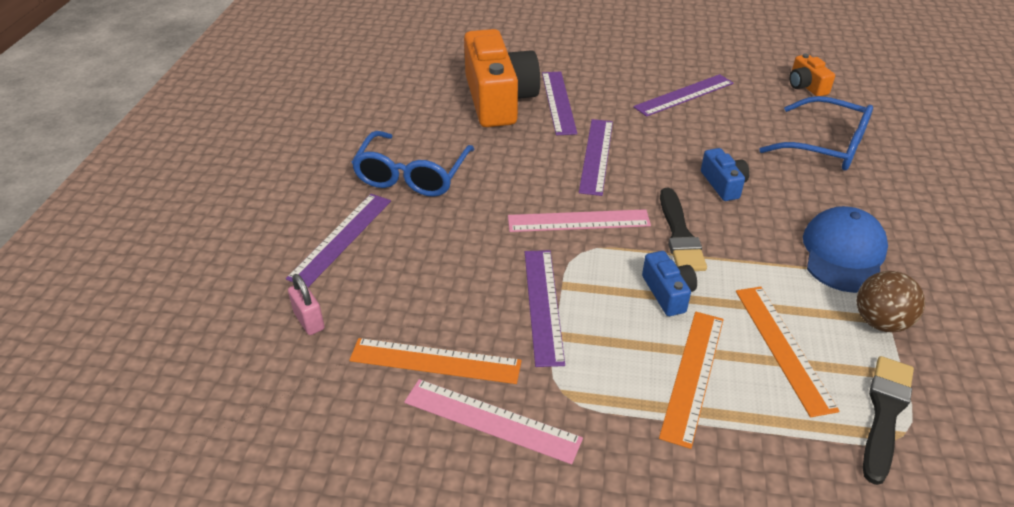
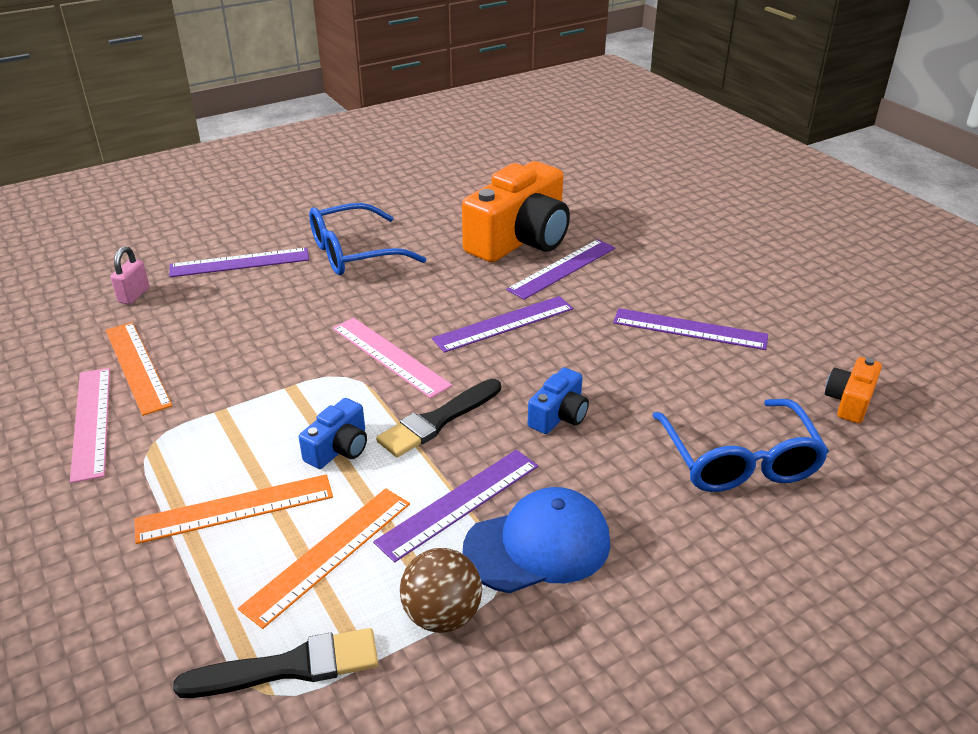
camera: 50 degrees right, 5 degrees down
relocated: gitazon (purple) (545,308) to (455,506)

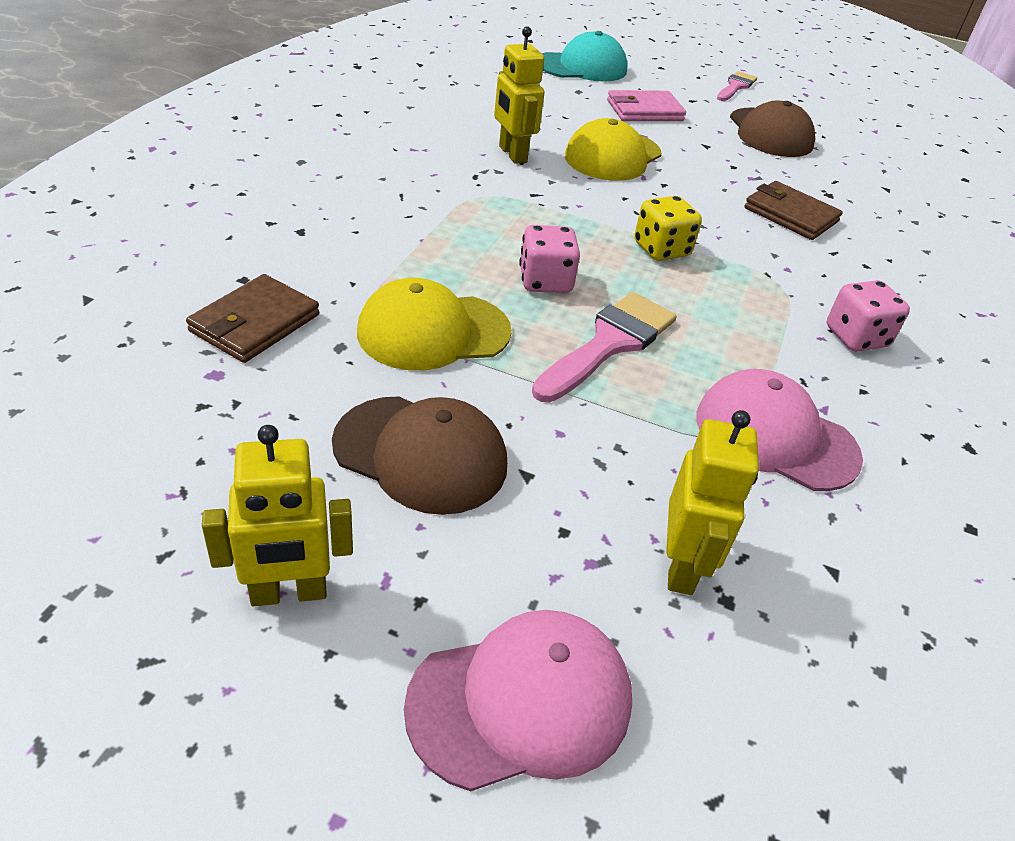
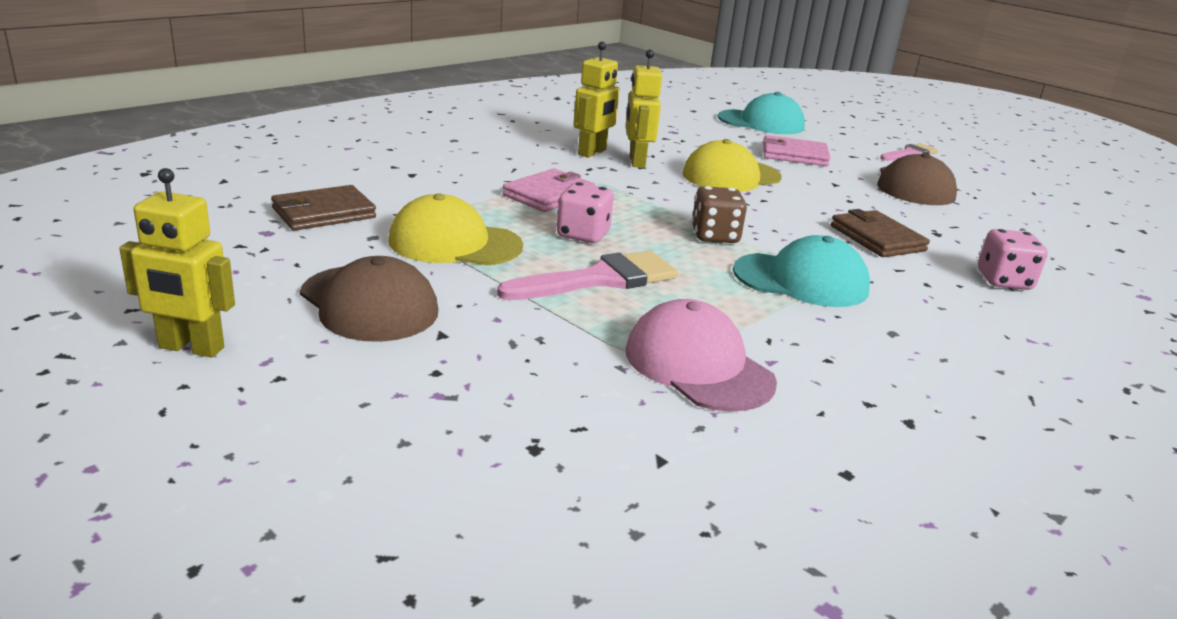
camera: 25 degrees right, 15 degrees down
missing: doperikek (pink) (518,700)
appeared: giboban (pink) (549,190); doperikek (turquoise) (801,271)
relocated: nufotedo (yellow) (712,502) to (596,100); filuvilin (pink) (868,316) to (1013,259)
colour: filuvilin (yellow) (668,228) to filuvilin (brown) (719,214)

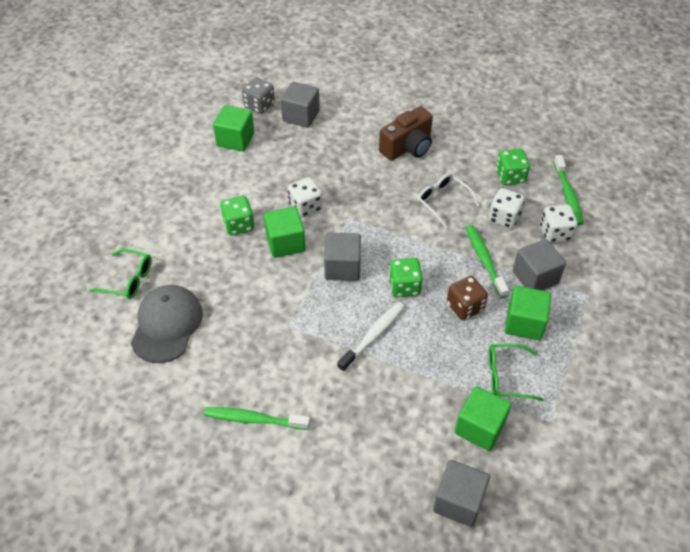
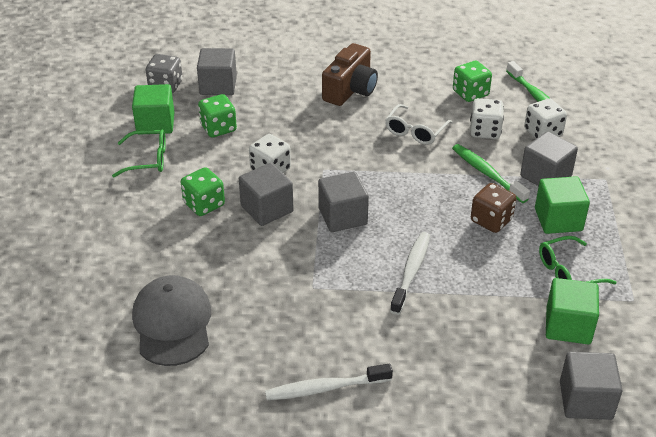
camera: 20 degrees left, 10 degrees down
relocated: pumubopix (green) (120,273) to (139,153); filuvilin (green) (406,277) to (217,115)
colour: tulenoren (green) (284,232) to tulenoren (grey) (266,194); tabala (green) (257,418) to tabala (white) (329,382)
spun: pumubopix (white) (449,201) = (418,124) 90 degrees counterclockwise

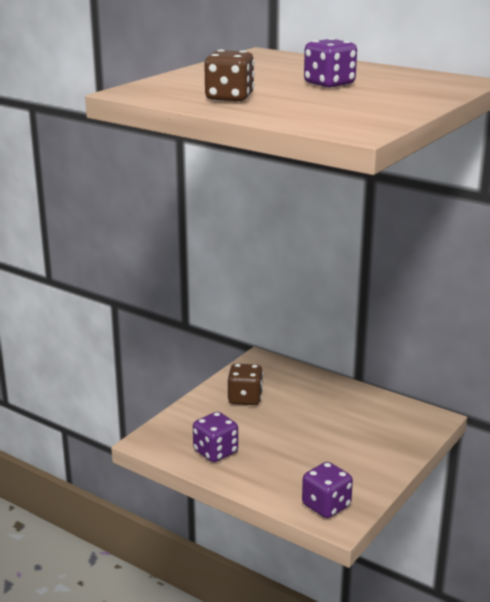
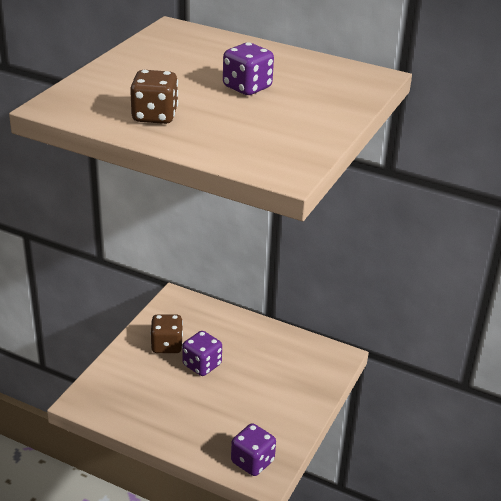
camera: 10 degrees left, 10 degrees up
relocated: filuvilin (purple) (215,437) to (202,353)

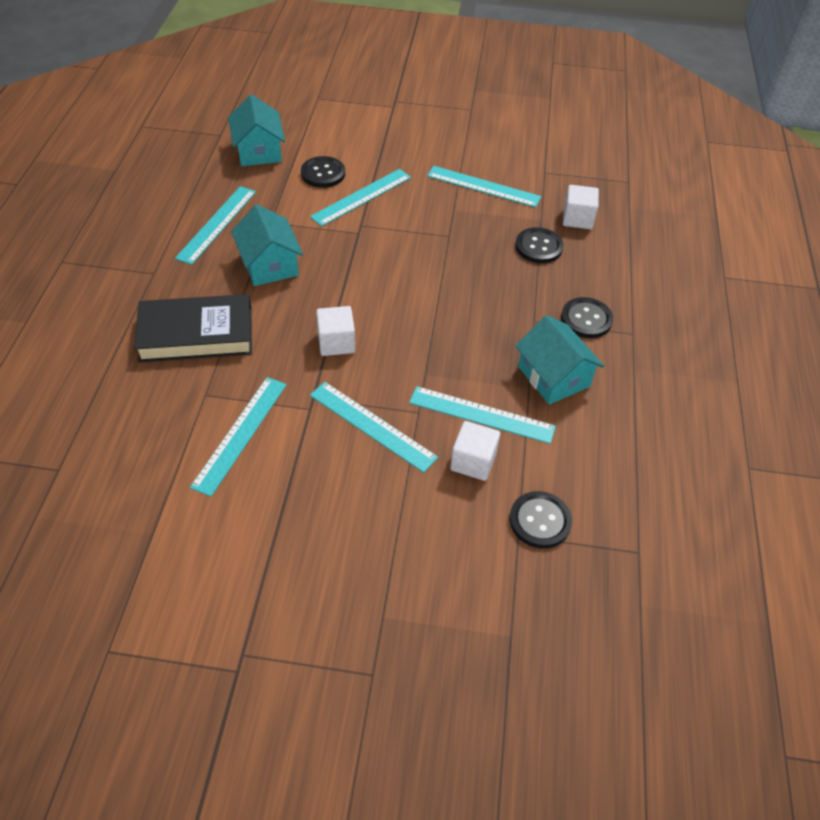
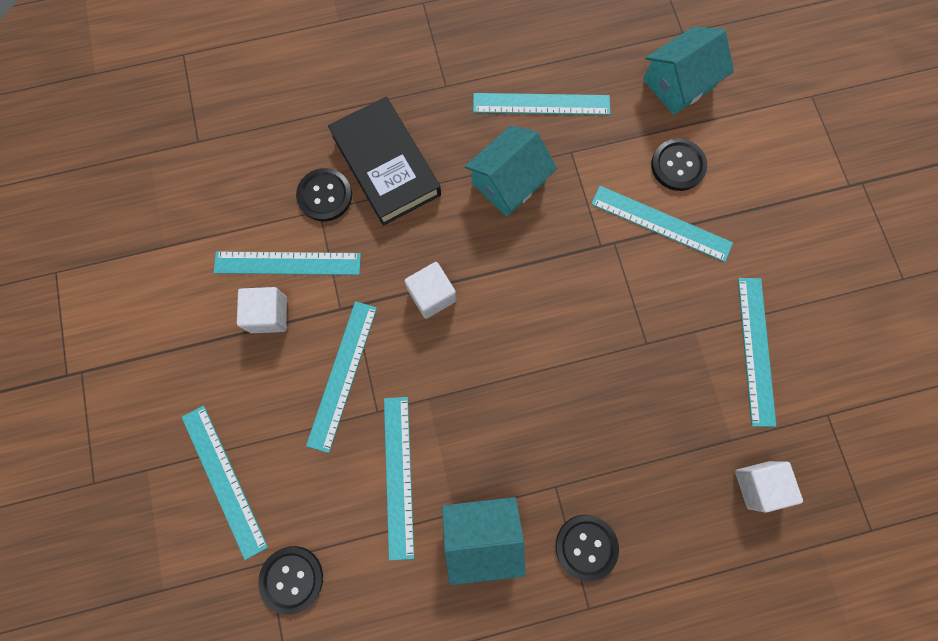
camera: 70 degrees right, 25 degrees up
appeared: gitazon (turquoise) (225,482)
relocated: tulenoren (white) (475,451) to (262,310); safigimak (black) (539,245) to (324,194)
spun: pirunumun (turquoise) (559,360) = (484,541) 45 degrees clockwise

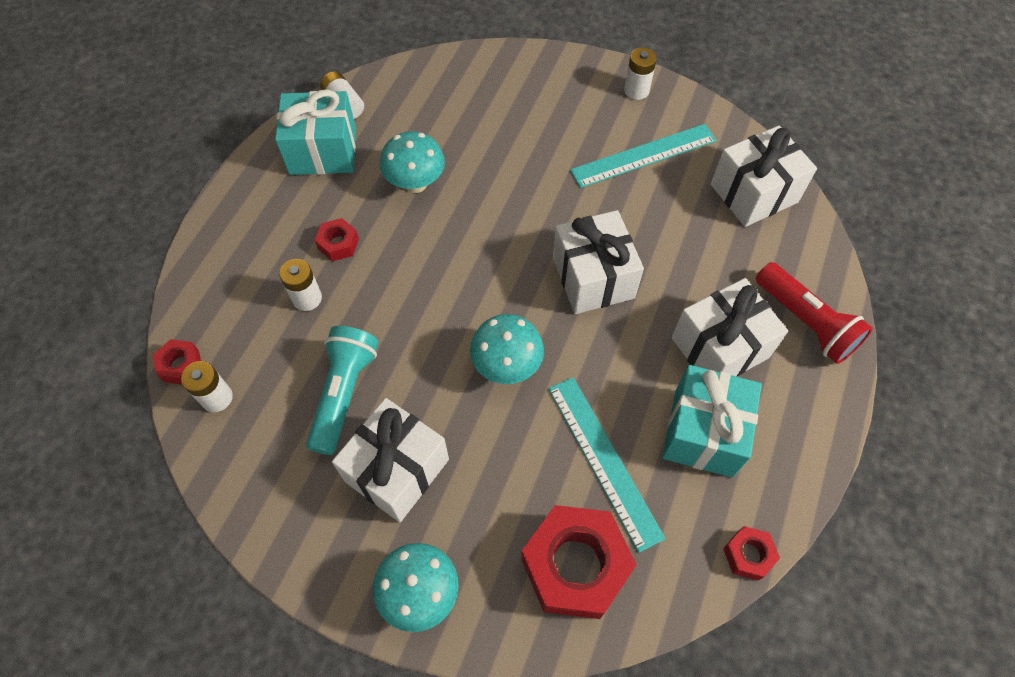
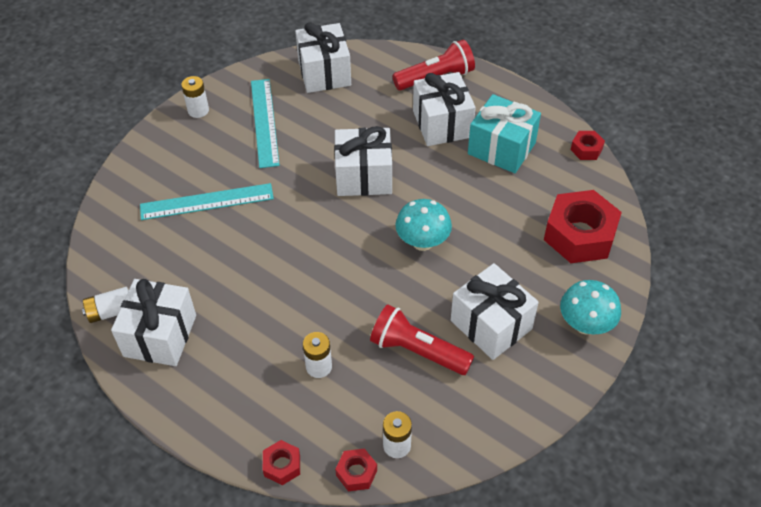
camera: 75 degrees left, 10 degrees down
missing: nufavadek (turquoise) (412,162)
relocated: gitazon (turquoise) (607,465) to (207,201); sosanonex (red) (337,239) to (281,462)
colour: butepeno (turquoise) (315,132) to butepeno (white) (153,322); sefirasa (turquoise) (342,390) to sefirasa (red) (422,339)

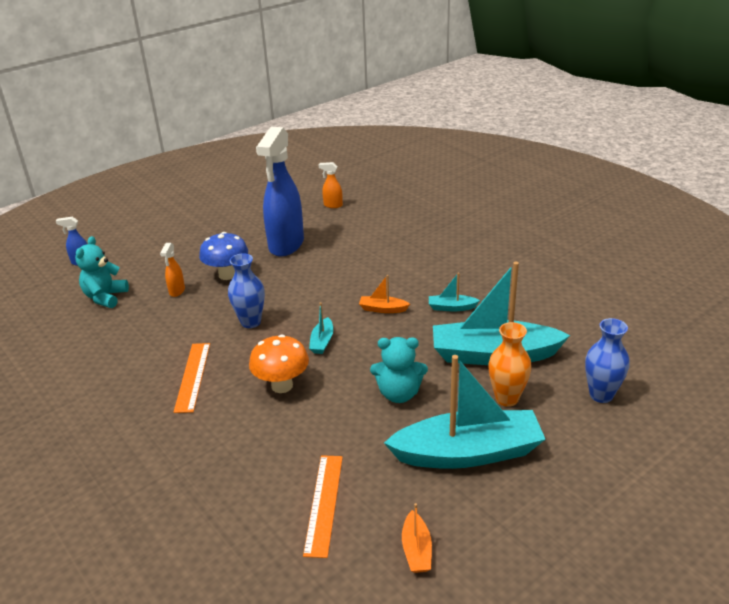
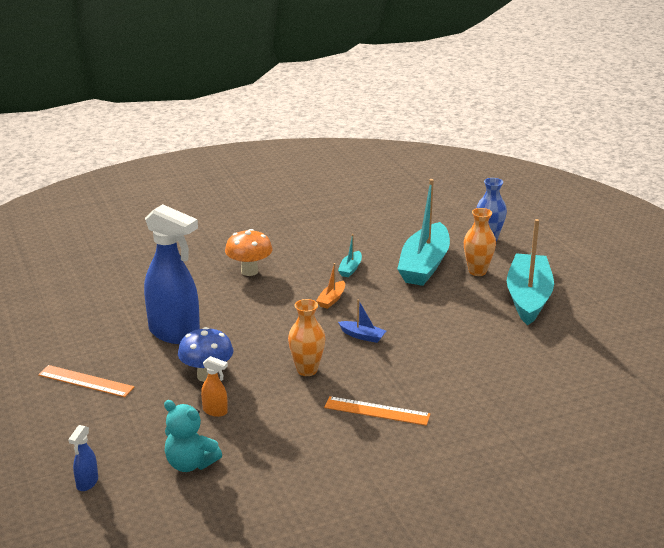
camera: 75 degrees left, 5 degrees down
missing: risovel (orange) (331,185); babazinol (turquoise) (399,370); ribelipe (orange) (417,538)
relocated: gitazon (orange) (323,506) to (86,381); nufavadek (orange) (279,363) to (249,252)
colour: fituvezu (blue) (246,290) to fituvezu (orange) (307,337); ribelipe (turquoise) (321,328) to ribelipe (blue) (362,321)

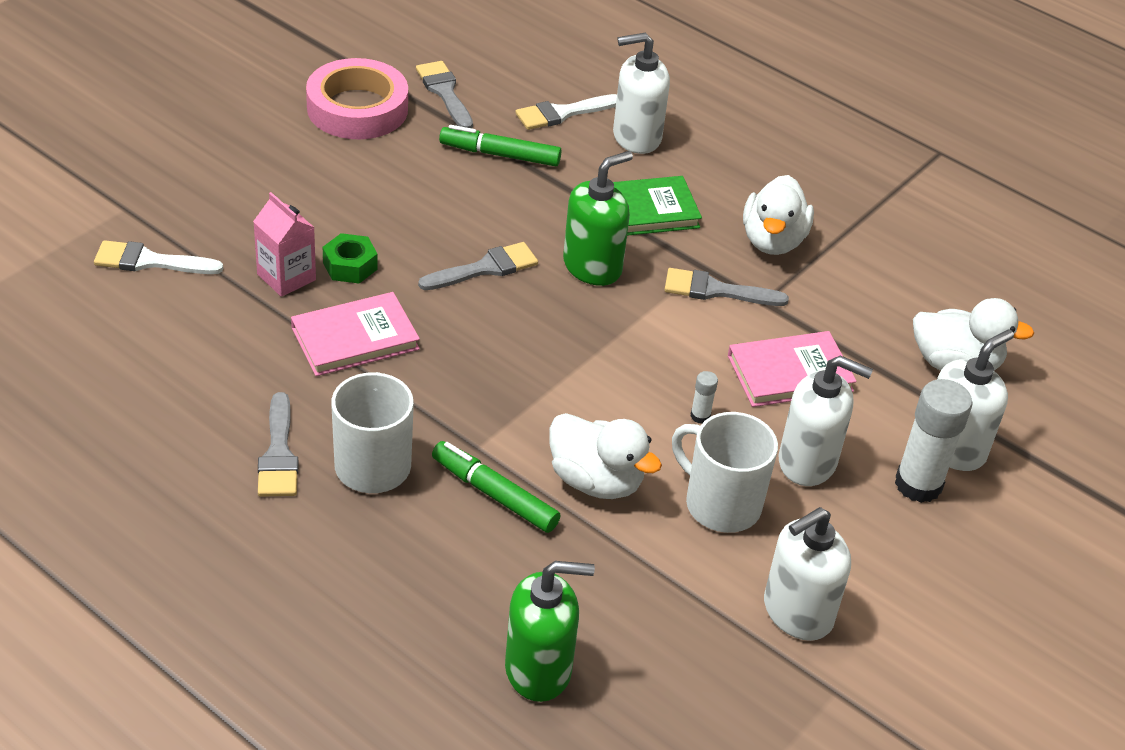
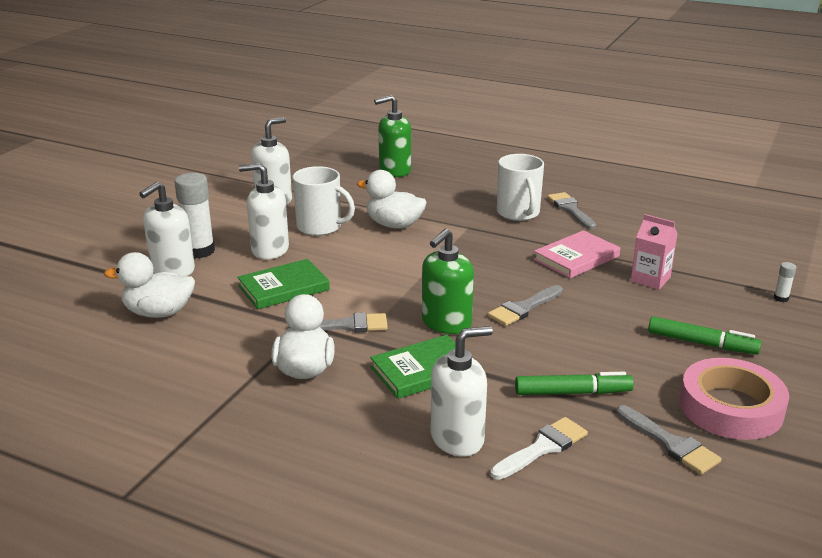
camera: 170 degrees right, 15 degrees down
missing: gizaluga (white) (158,257); sosanonex (green) (350,258)
relocated: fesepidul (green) (496,487) to (705,335); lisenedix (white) (704,397) to (785,282)
colour: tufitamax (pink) (792,369) to tufitamax (green) (283,284)

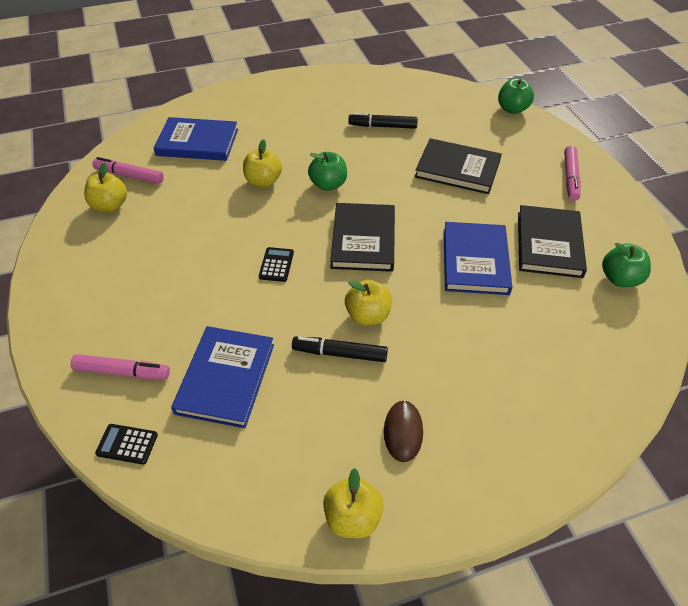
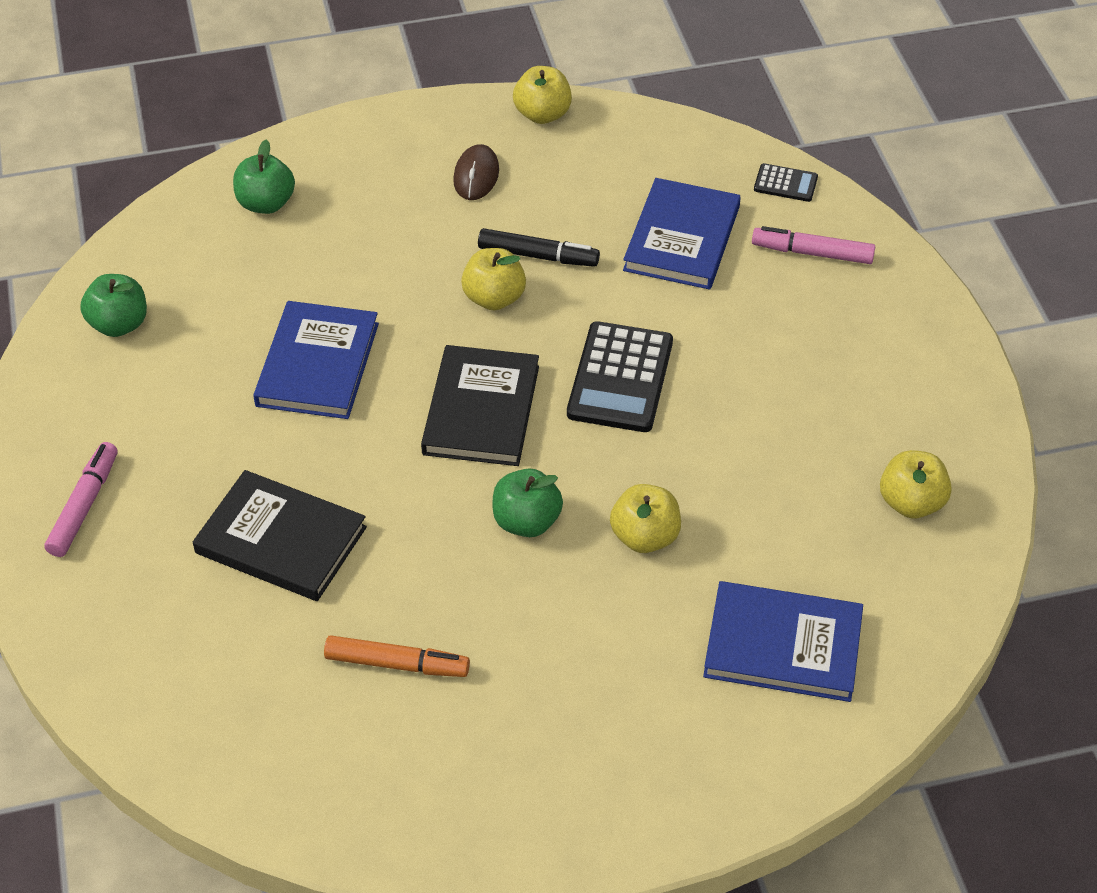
camera: 175 degrees left, 0 degrees up
missing: fesepidul (pink) (128,170); tufitamax (black) (552,241)
relocated: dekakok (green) (516,96) to (264,176)
colour: fesepidul (black) (383,121) to fesepidul (orange) (397,656)
size: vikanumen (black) (276,264) = (620,376) x2.00

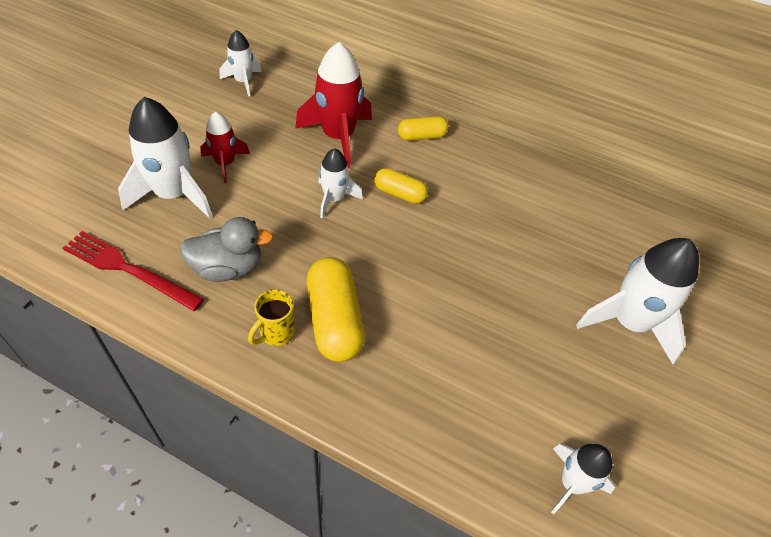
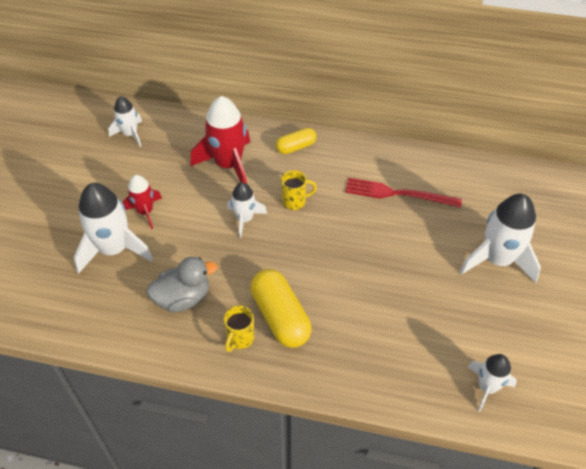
camera: 10 degrees left, 0 degrees up
relocated: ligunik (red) (133,271) to (403,193)
exchanged: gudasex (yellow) (401,186) to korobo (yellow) (299,190)

